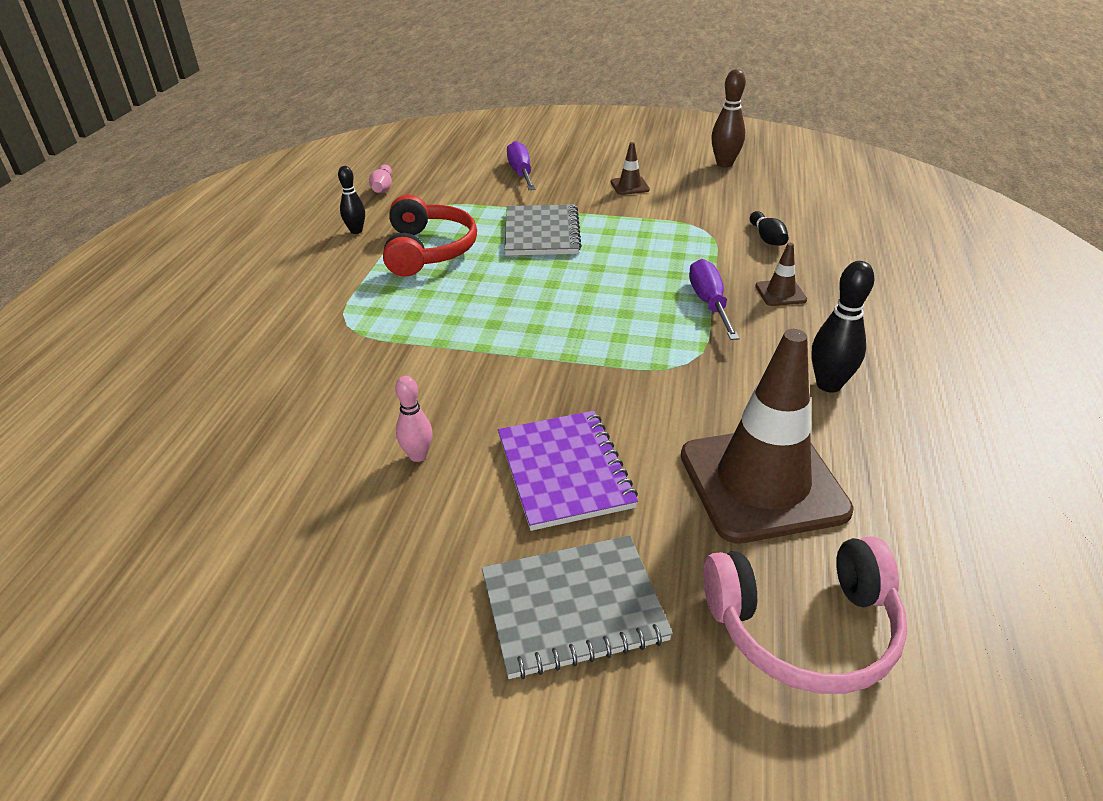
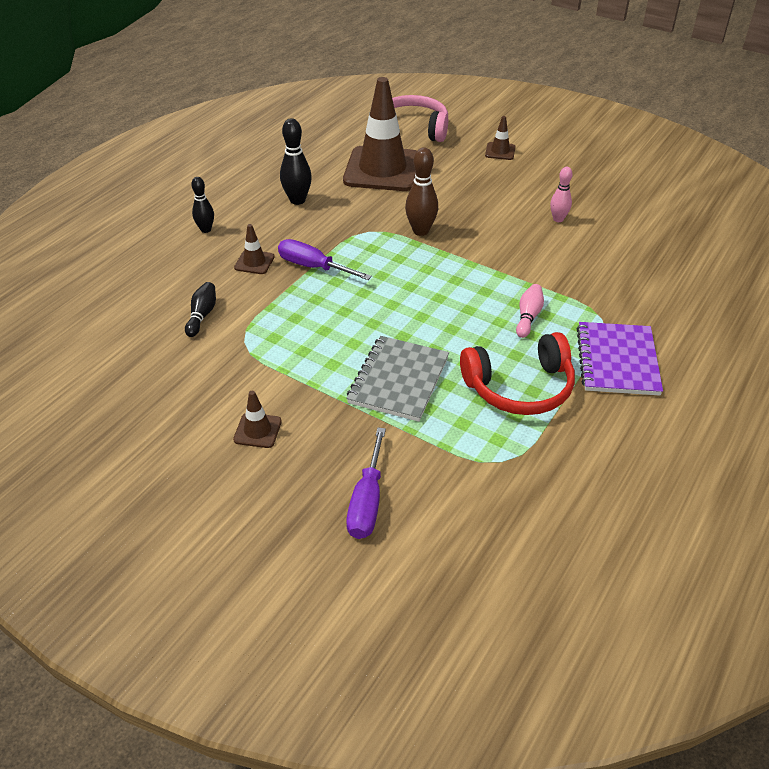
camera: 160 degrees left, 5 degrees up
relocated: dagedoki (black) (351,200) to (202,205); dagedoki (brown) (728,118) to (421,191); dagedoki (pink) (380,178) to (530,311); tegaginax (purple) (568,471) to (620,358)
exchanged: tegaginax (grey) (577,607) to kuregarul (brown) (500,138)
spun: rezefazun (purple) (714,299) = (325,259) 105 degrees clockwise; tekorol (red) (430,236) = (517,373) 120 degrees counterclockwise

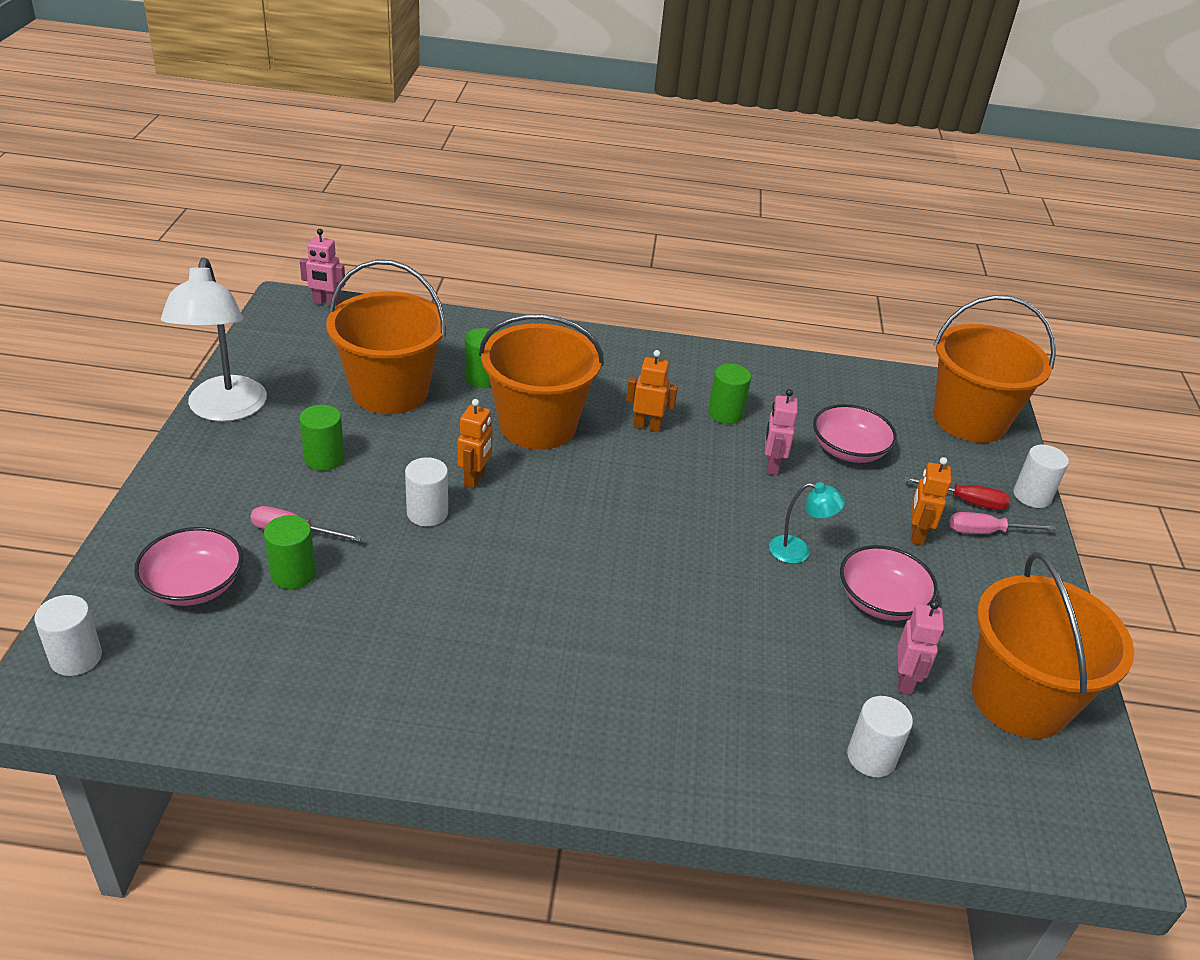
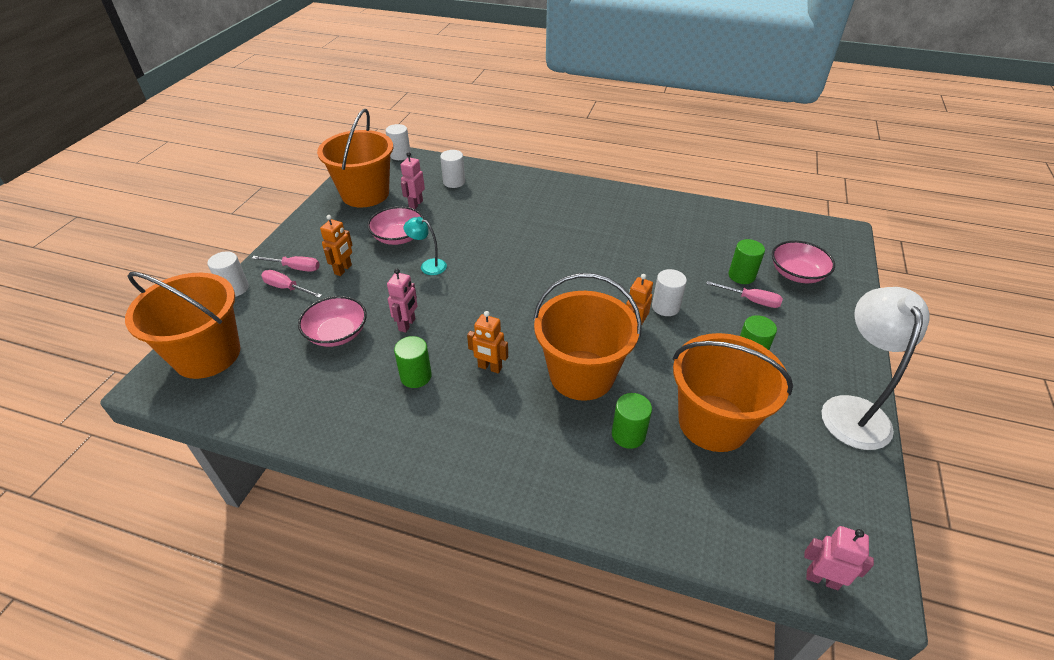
camera: 165 degrees left, 5 degrees up
relocated: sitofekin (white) (68,635) to (398,142)
colour: rezefazun (red) (957,493) to rezefazun (pink) (291,284)

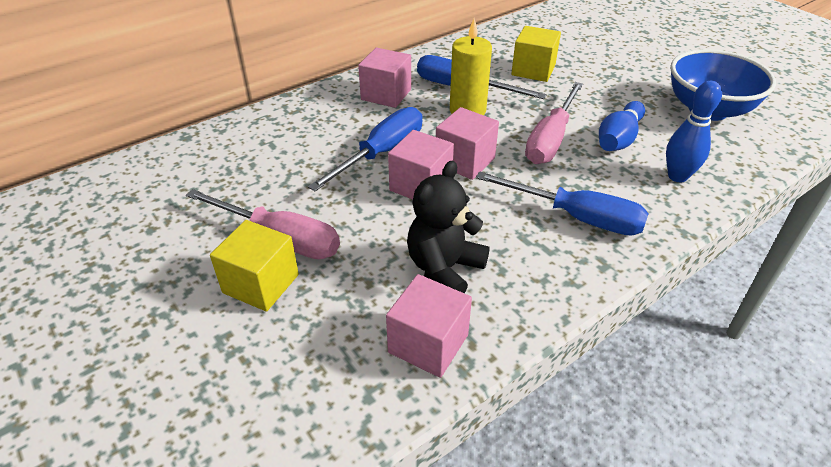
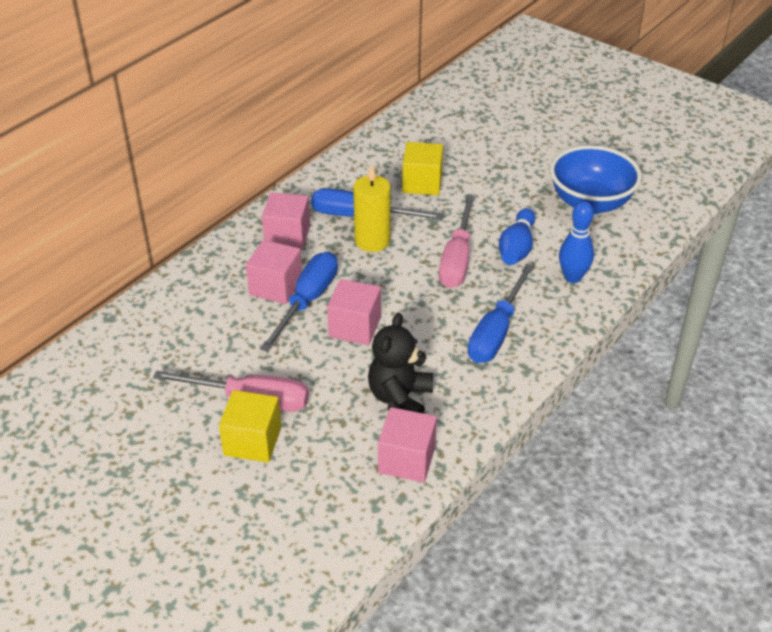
camera: 15 degrees left, 0 degrees up
relocated: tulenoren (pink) (467,143) to (274,272)
spun: rezefazun (blue) (562,203) = (501,313) 105 degrees clockwise

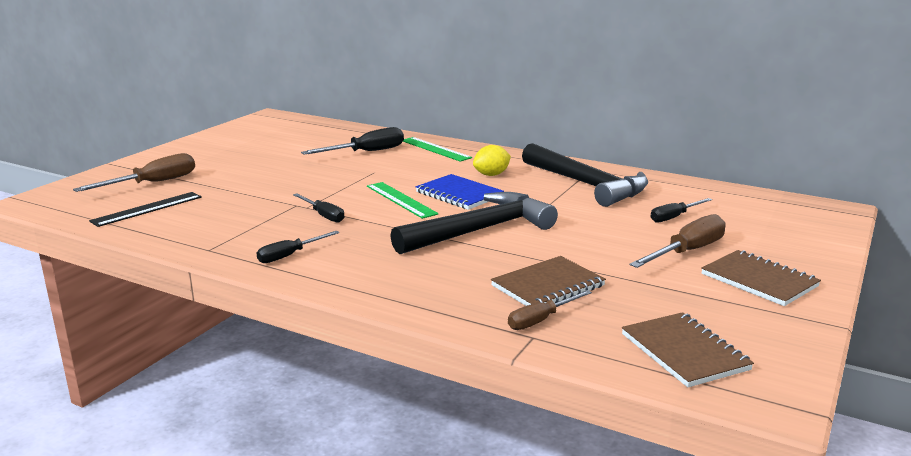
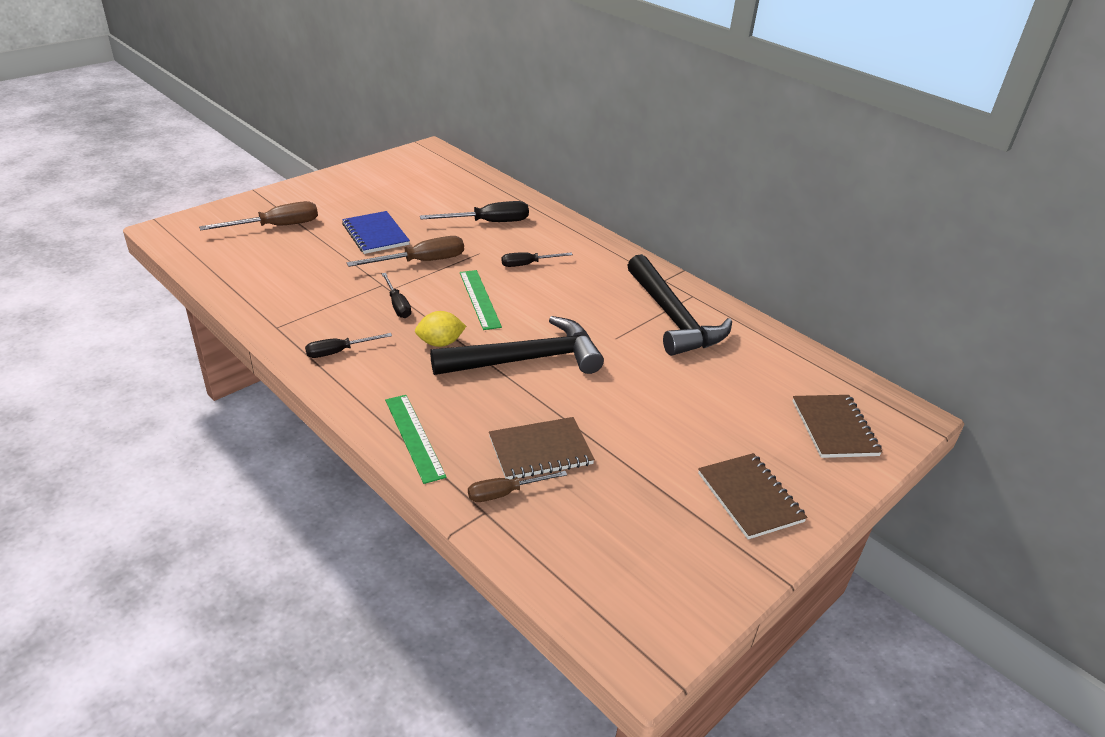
camera: 15 degrees right, 15 degrees up
missing: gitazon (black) (145,209)
relocated: tegaginax (blue) (459,192) to (376,232); rezefazun (brown) (677,241) to (405,251); gitazon (green) (437,149) to (416,439); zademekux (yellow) (492,160) to (440,329); rezefazun (black) (681,210) to (537,259); tegaginax (brown) (688,349) to (838,426)

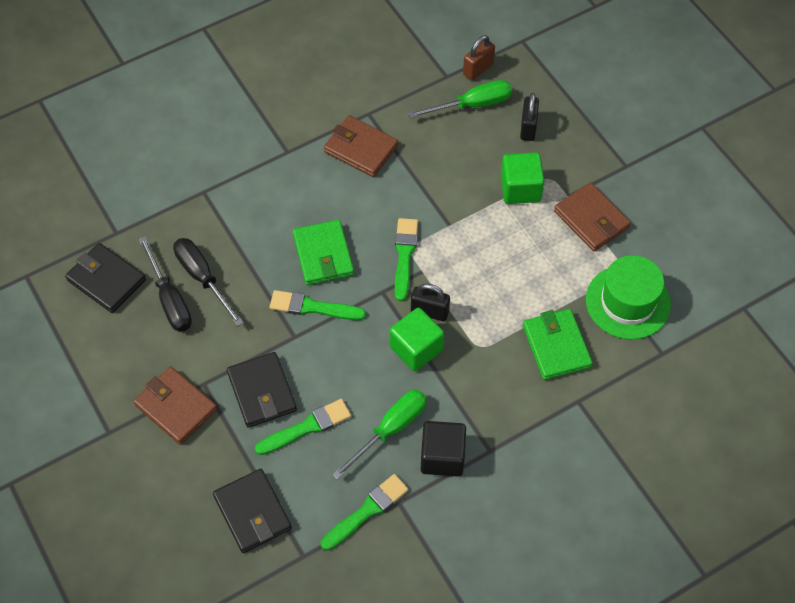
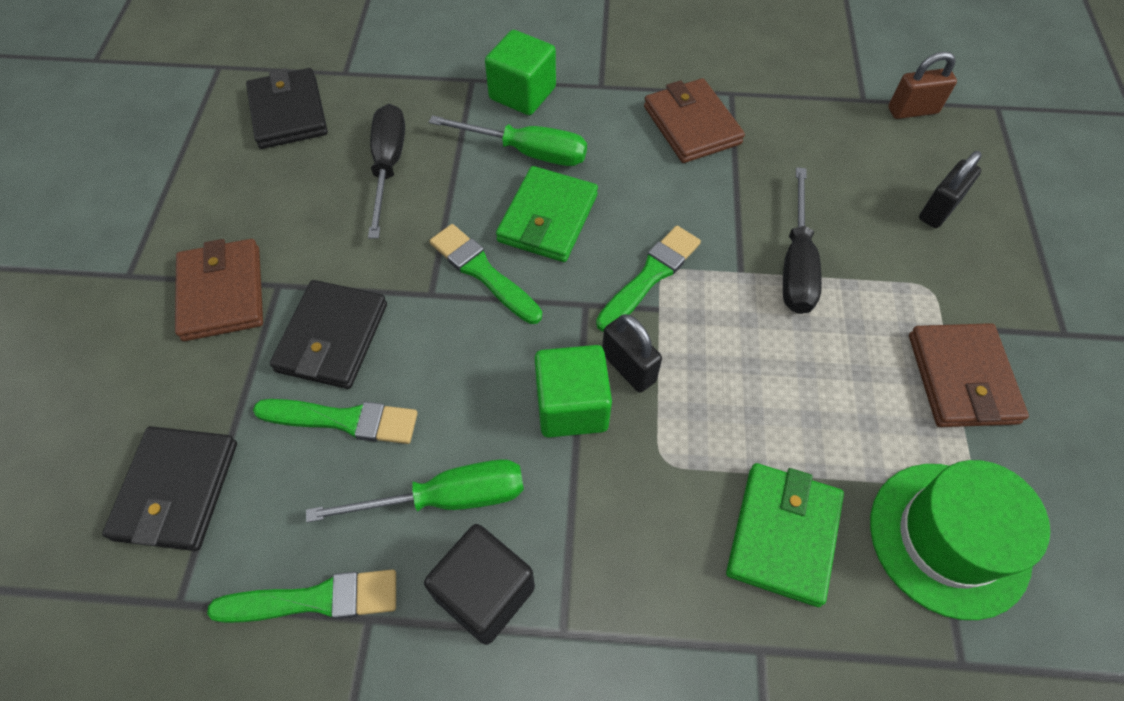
camera: 35 degrees right, 0 degrees up
relocated: rezefazun (green) (460,99) to (508,140); tulenoren (green) (523,178) to (520,72); rezefazun (black) (165,284) to (802,240)

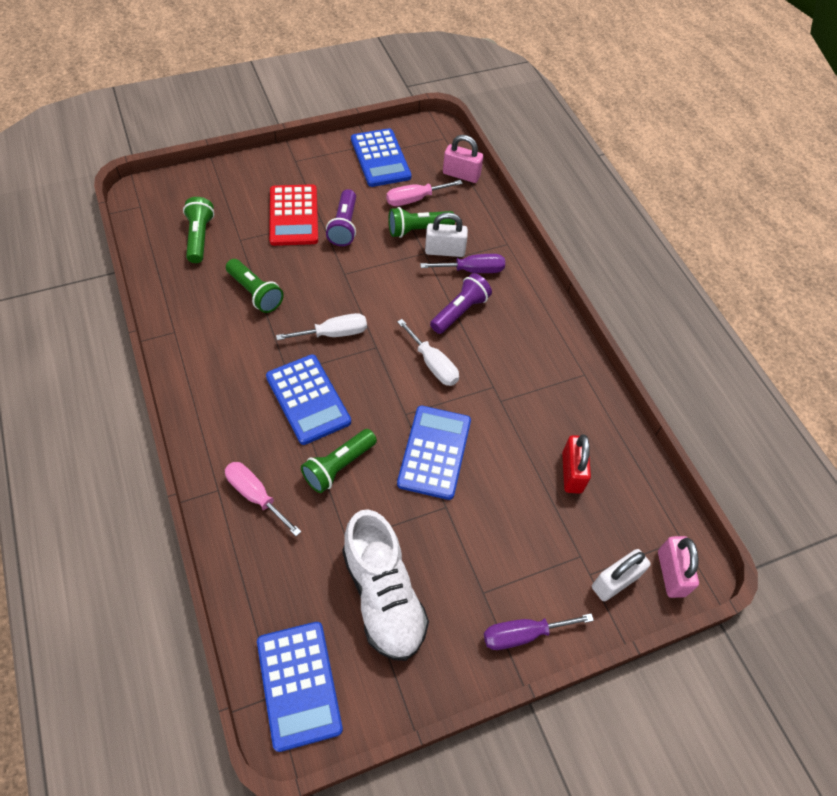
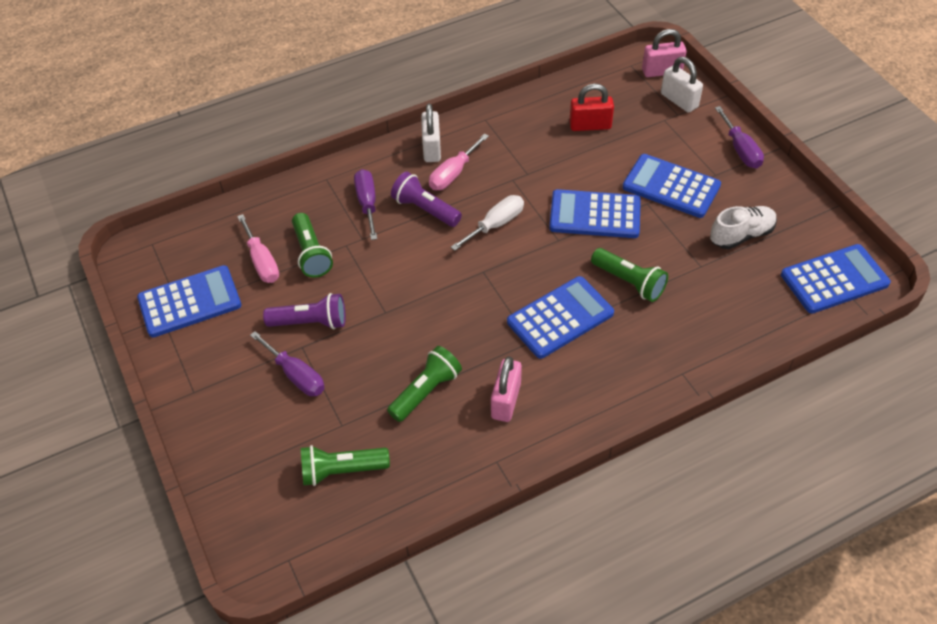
camera: 90 degrees left, 5 degrees down
missing: rezefazun (white) (321,326)
appeared: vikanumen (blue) (671,186)
relocated: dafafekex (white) (446,234) to (431,133); rezefazun (pink) (263,499) to (459,162); dafafekex (pink) (463,159) to (506,389)
exchanged: vikanumen (red) (293,215) to rezefazun (purple) (287,363)
size: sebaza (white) (385,585) = (743,227) x0.62

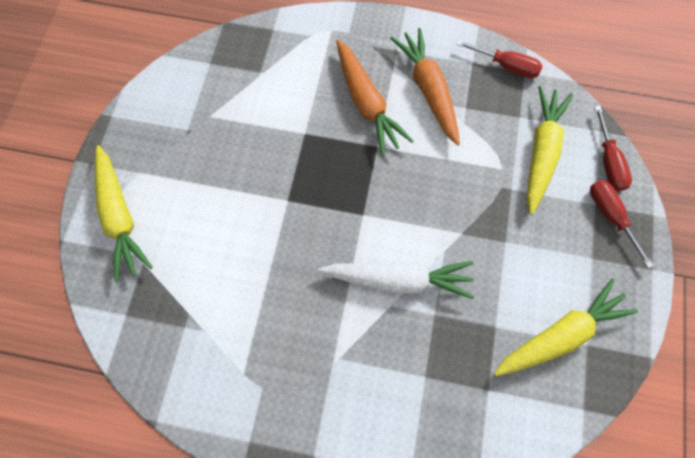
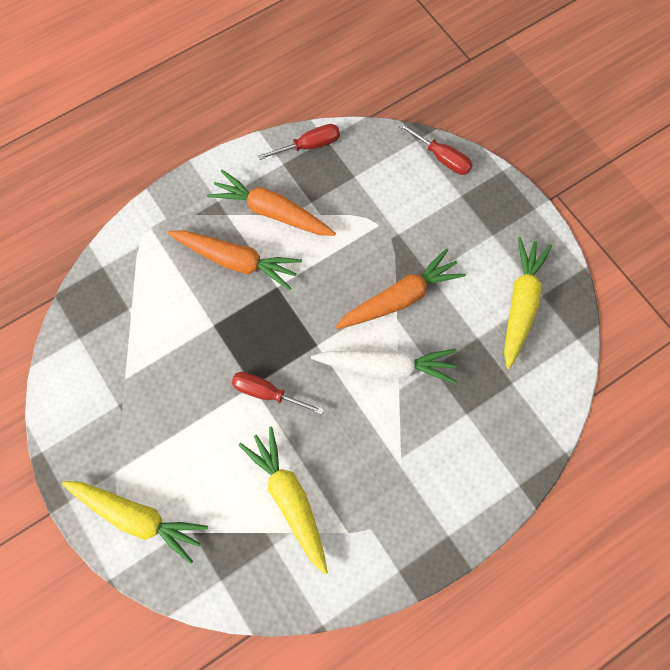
camera: 45 degrees left, 0 degrees up
appeared: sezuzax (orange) (400,289)
relocated: rezefazun (red) (622,224) to (278,393); sezuzax (yellow) (550,150) to (283,500)
spun: sezuzax (white) (396,280) = (384,366) 45 degrees clockwise

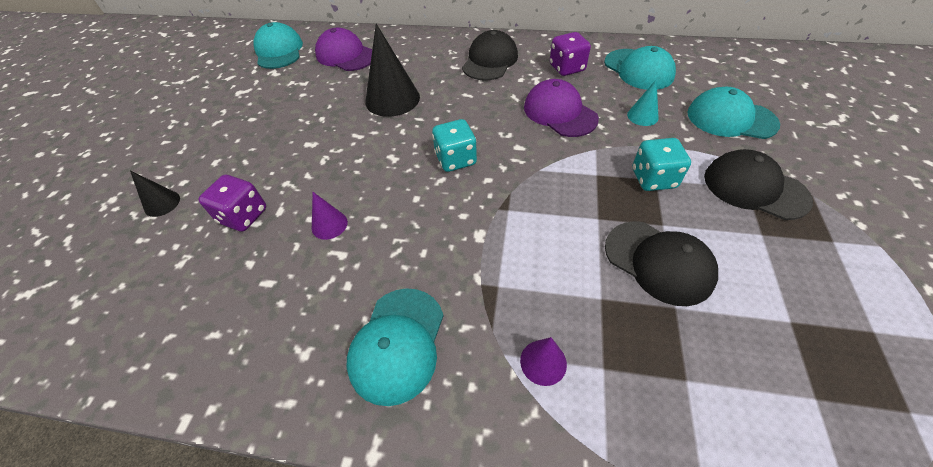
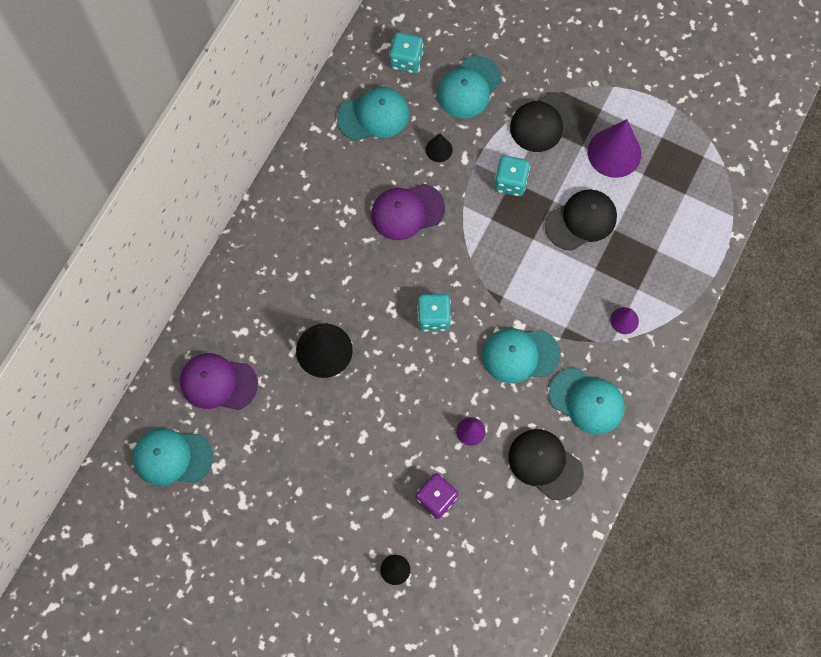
camera: 75 degrees left, 20 degrees up
missing: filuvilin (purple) (570,54)
appeared: filuvilin (turquoise) (406,52); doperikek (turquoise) (521,355); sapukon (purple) (614,148)
relocated: doperikek (black) (490,55) to (546,464)
colour: sapukon (turquoise) (643,102) to sapukon (black) (439,147)
spun: doperikek (purple) (343,49) = (219,381) 45 degrees clockwise

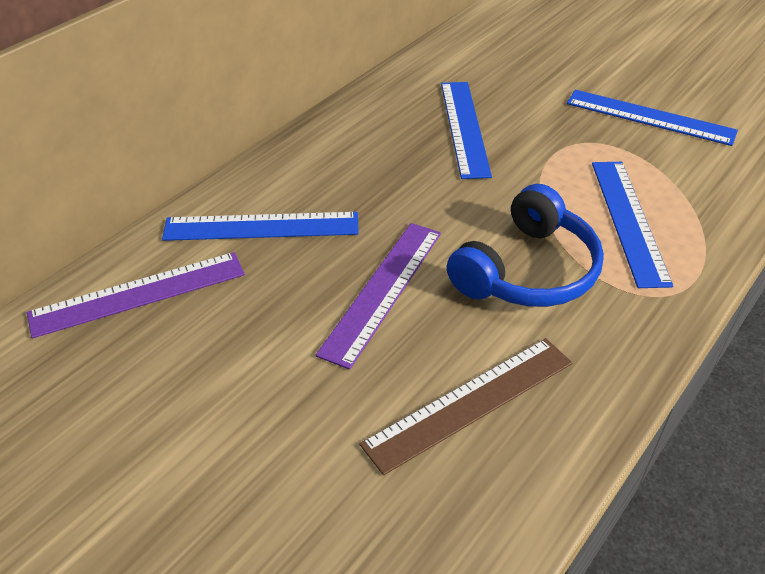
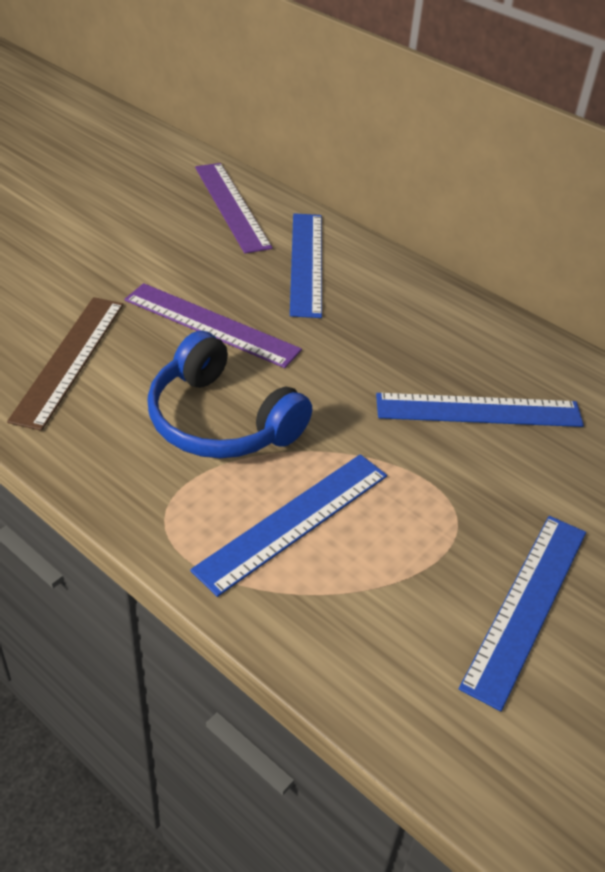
camera: 90 degrees right, 0 degrees up
spun: gitazon (brown) (466,406) = (65,364) 45 degrees clockwise; gitazon (blue) (632,225) = (288,525) 45 degrees counterclockwise

